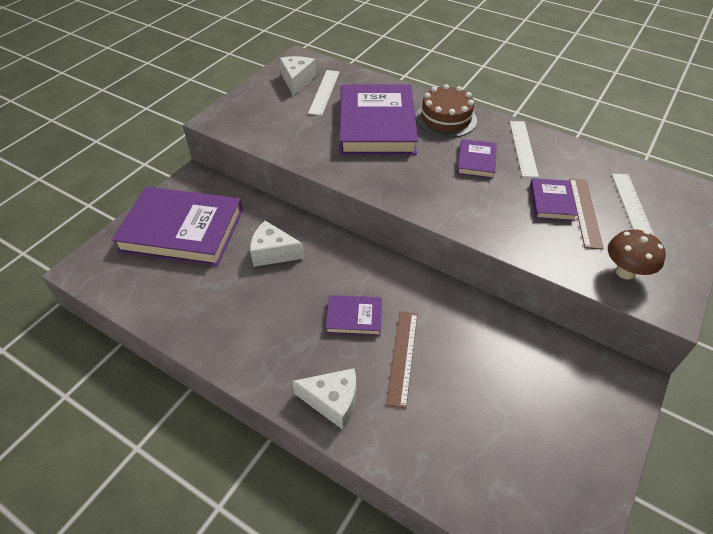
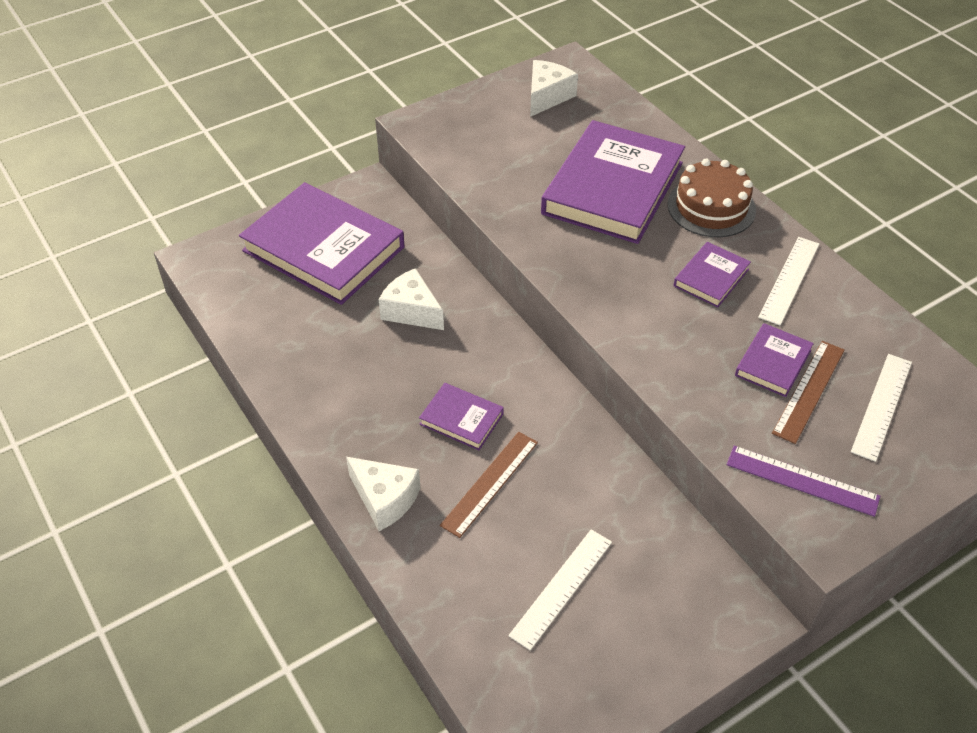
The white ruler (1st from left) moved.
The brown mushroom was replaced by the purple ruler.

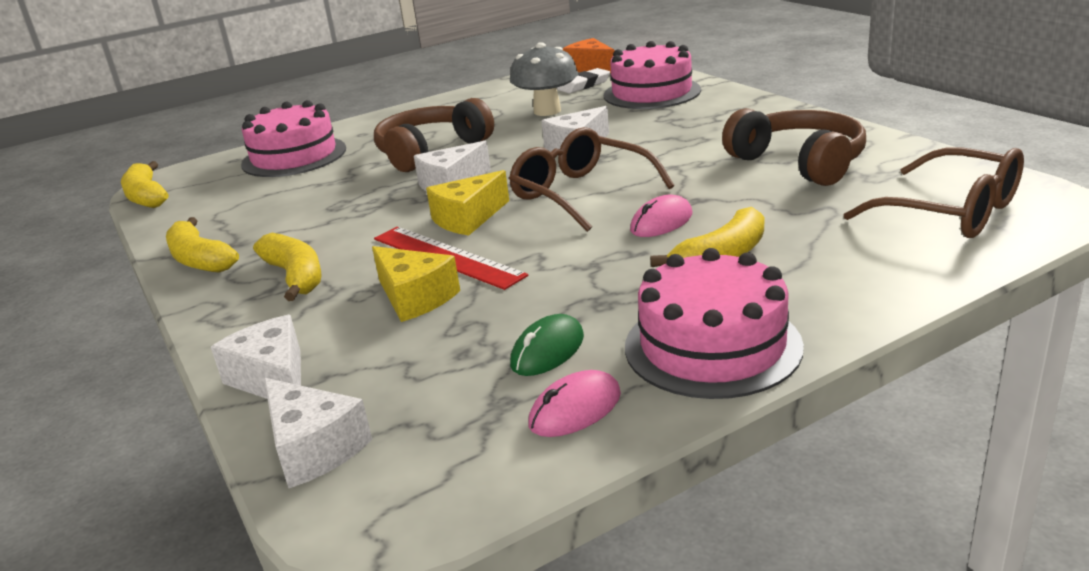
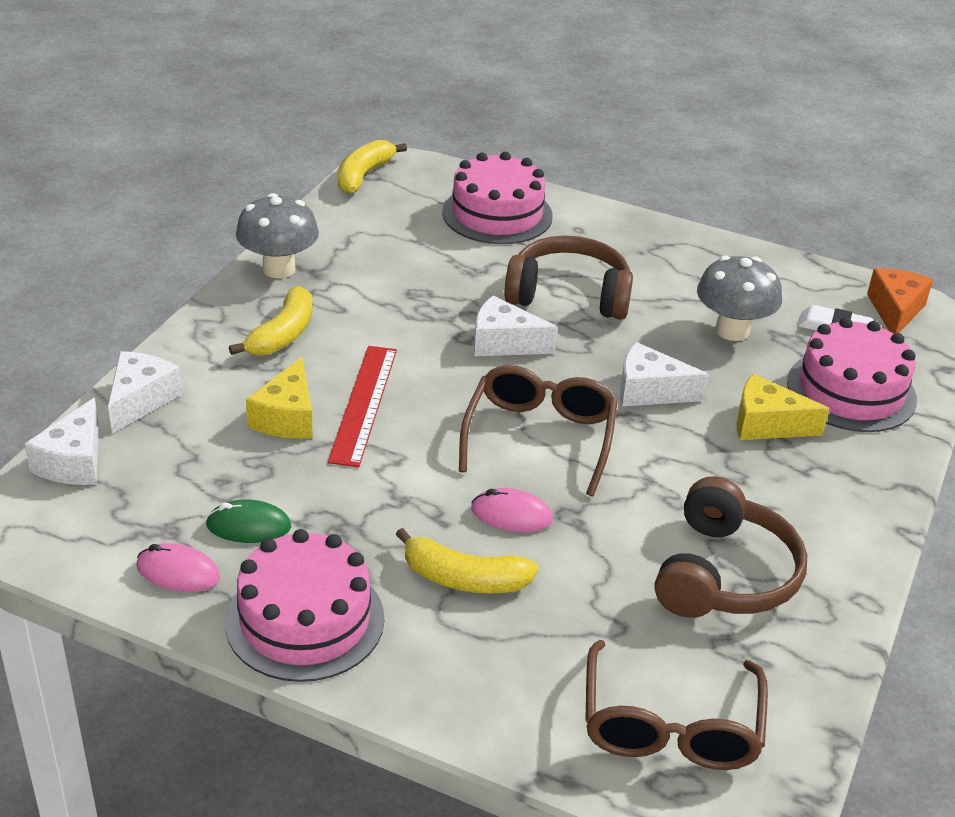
The yellow cheese (2nd from left) moved.
The yellow banana (2nd from left) was replaced by the grey mushroom (1st from left).

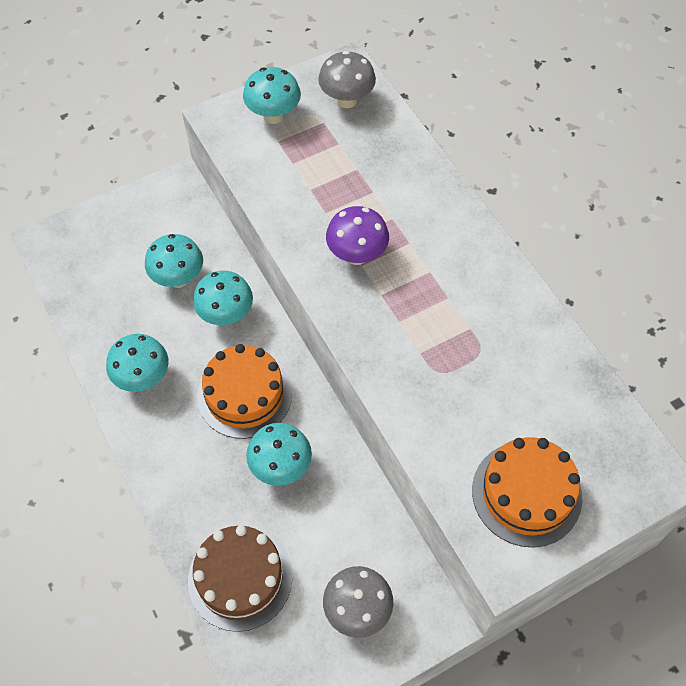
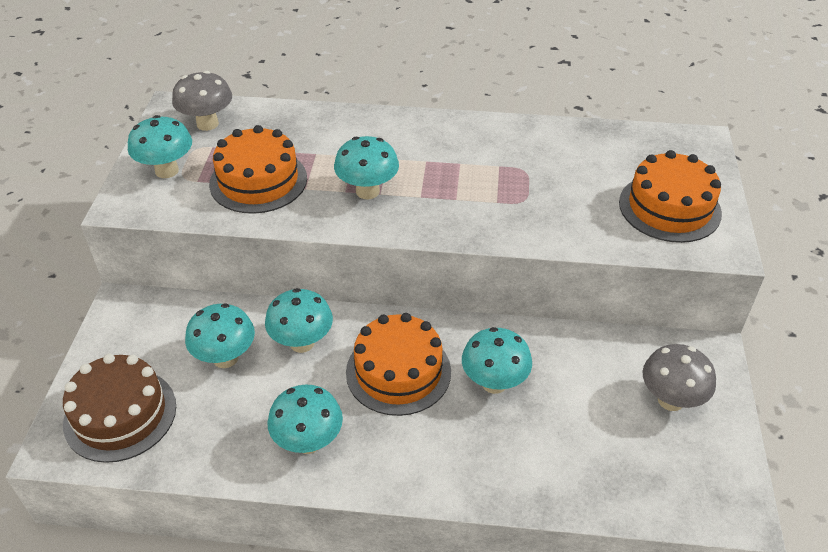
The purple mushroom became the turquoise mushroom (5th from left).
The brown cake moved.
The orange cake (1st from left) appeared.

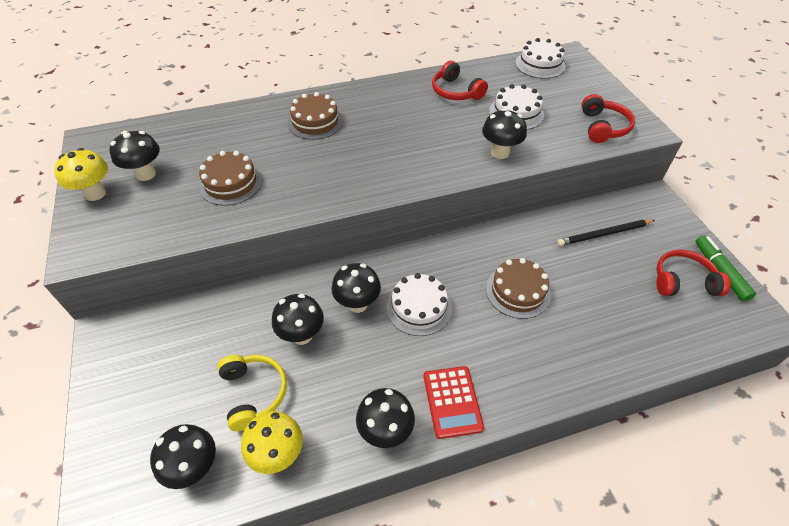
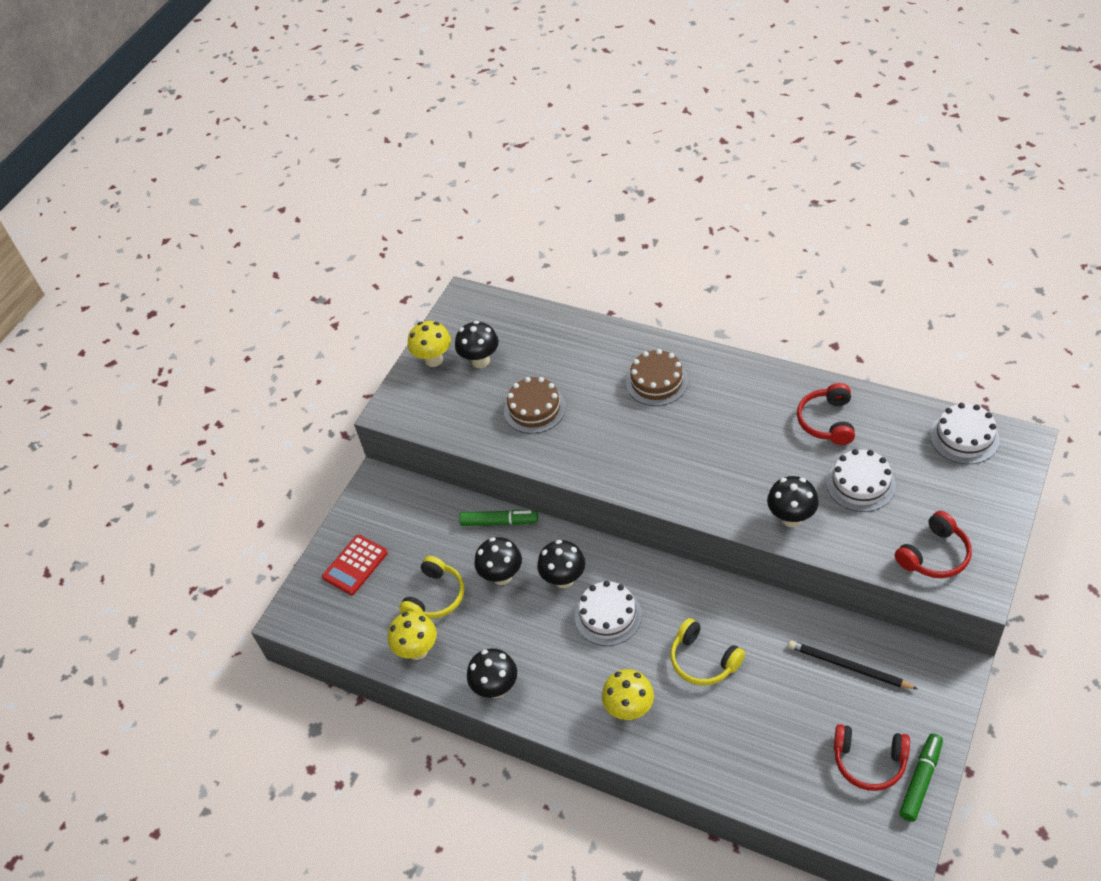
The red headphones (3rd from left in the first image) turned 150 degrees clockwise.
The brown cake (3rd from left) was replaced by the yellow headphones (2nd from left).
The red calculator moved.
The black mushroom (2nd from left) disappeared.
The green marker (1st from left) appeared.
The yellow mushroom (3rd from left) appeared.

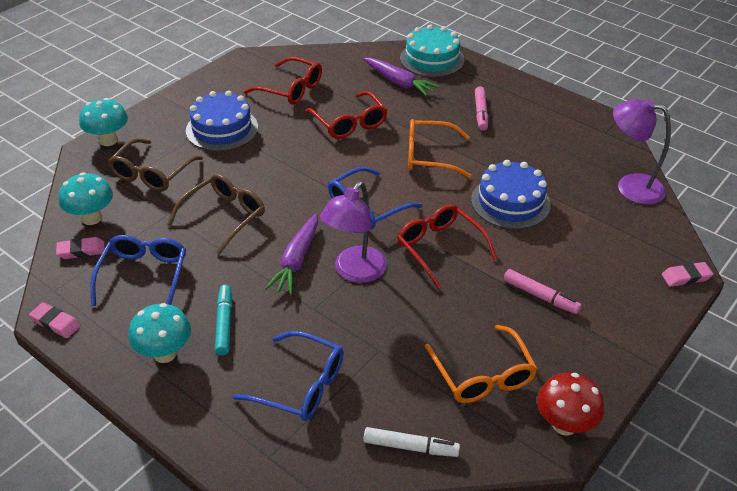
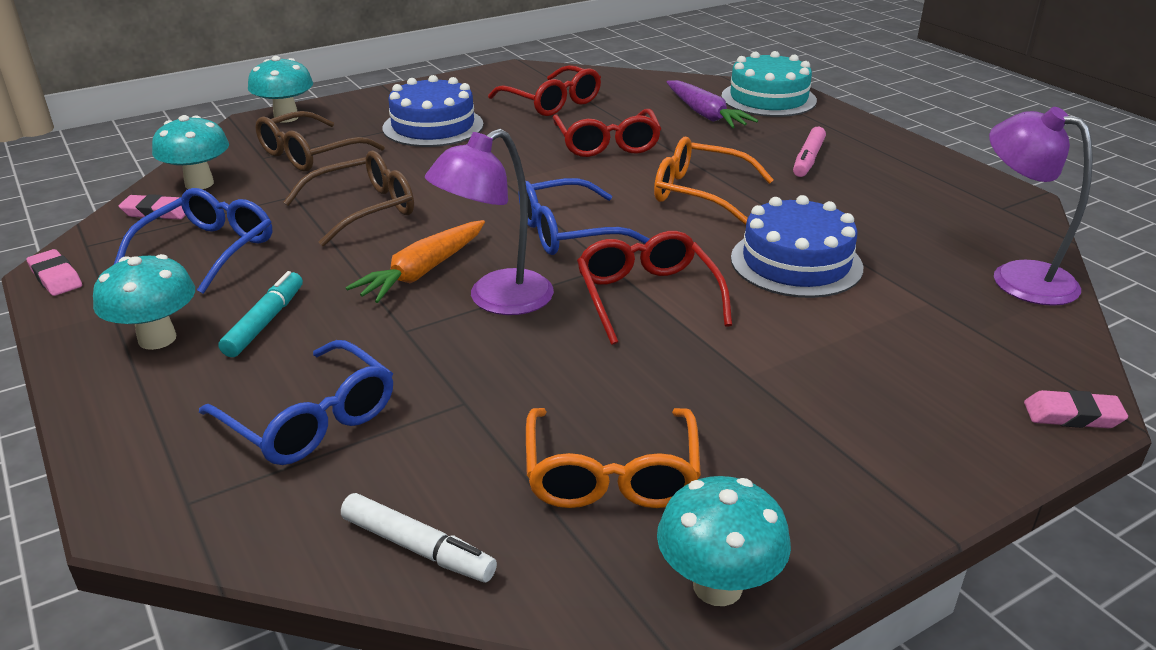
The purple carrot (1st from left) became the orange carrot.
The pink marker (2nd from left) disappeared.
The red mushroom became the turquoise mushroom (4th from left).

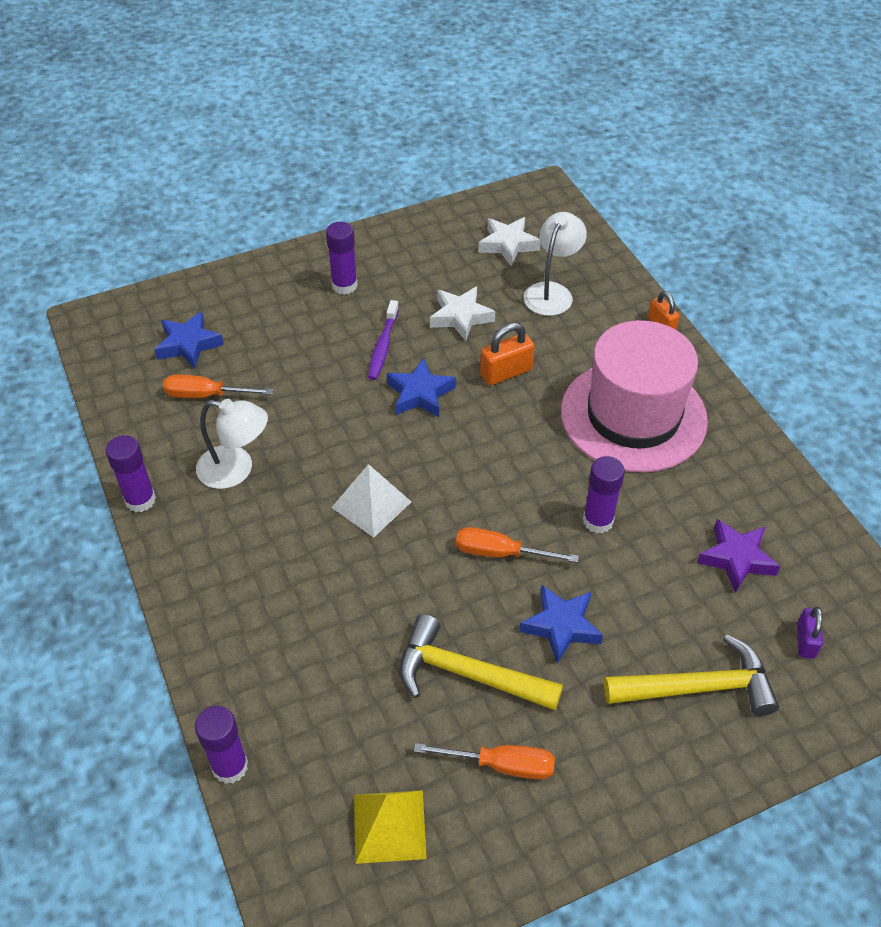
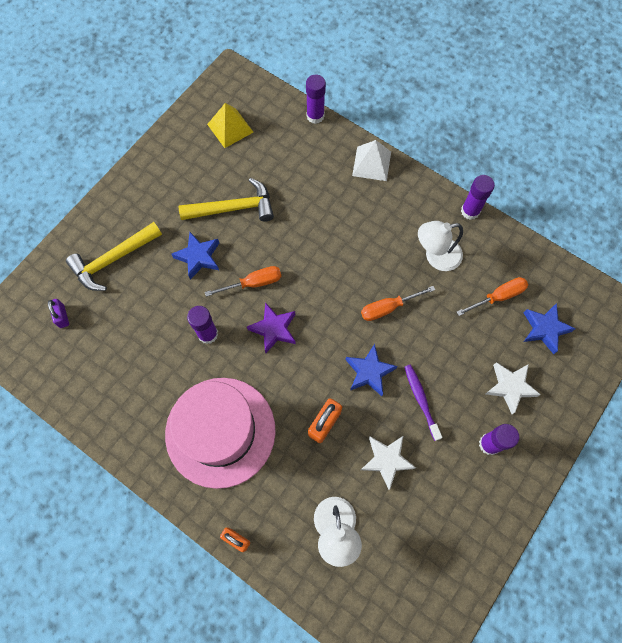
The white star (2nd from left) moved.
The white pyramid moved.
The purple star moved.
The orange screwdriver (2nd from left) moved.

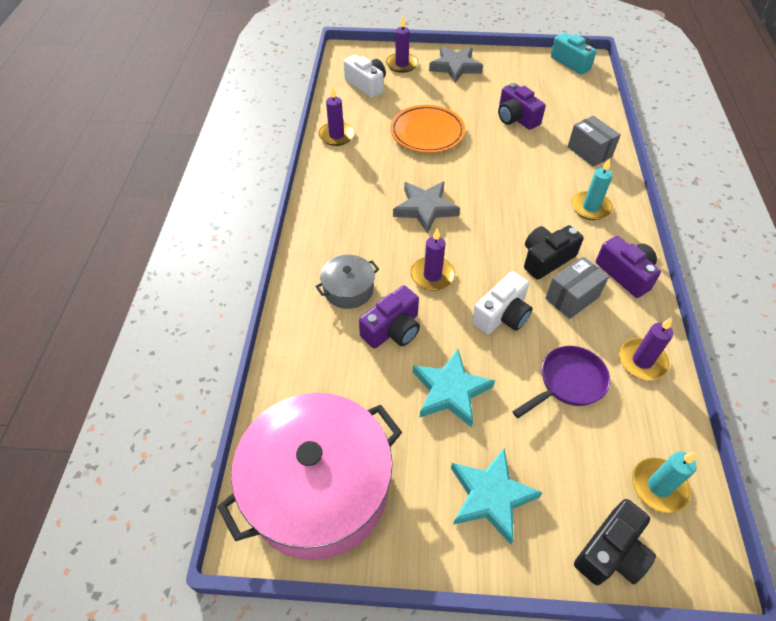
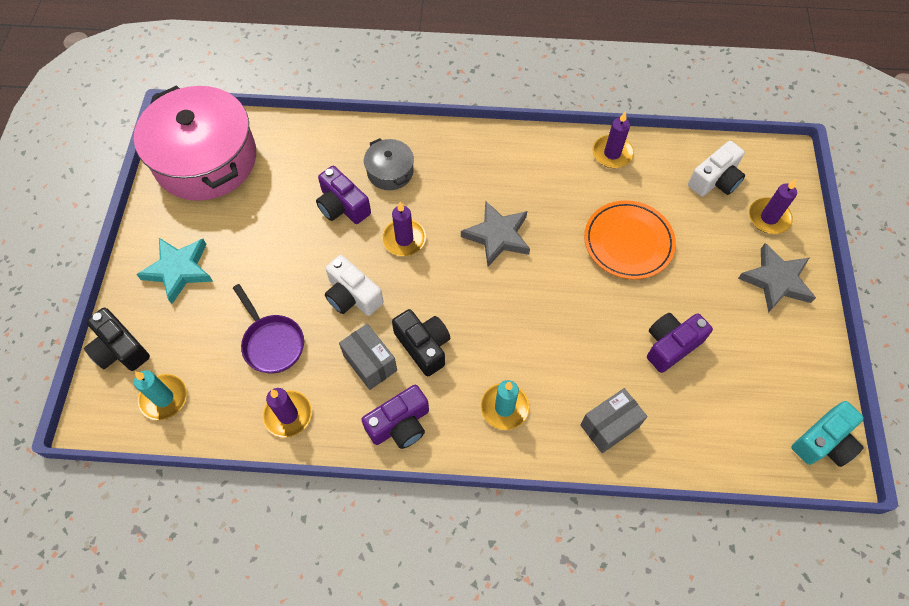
The turquoise star (1st from left) disappeared.

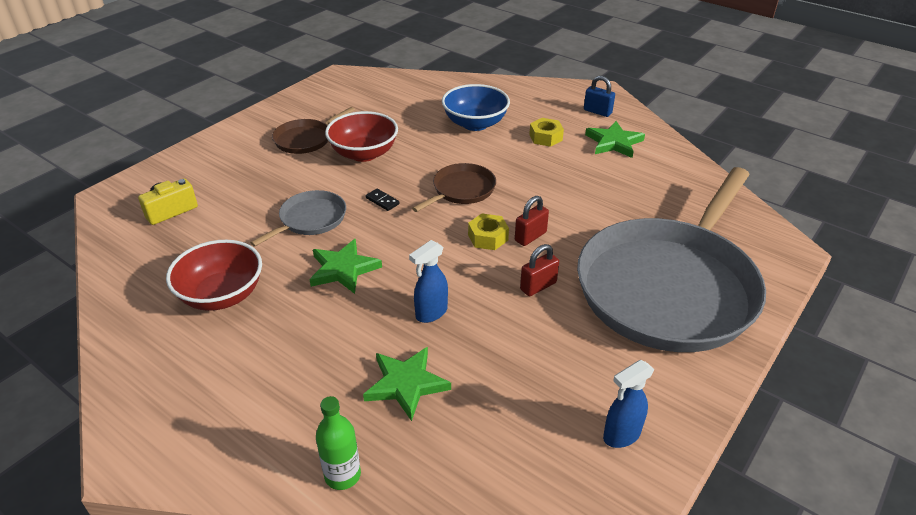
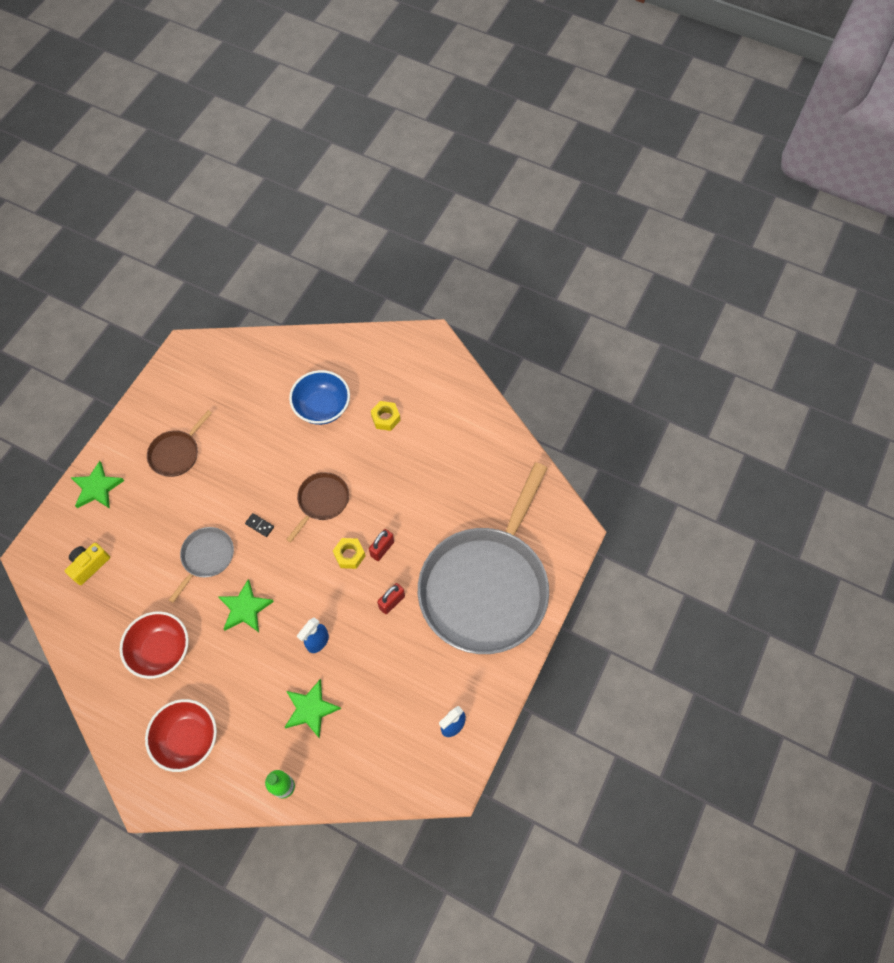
The blue padlock disappeared.
The red bowl (2nd from left) moved.
The green star (3rd from left in the first image) moved.

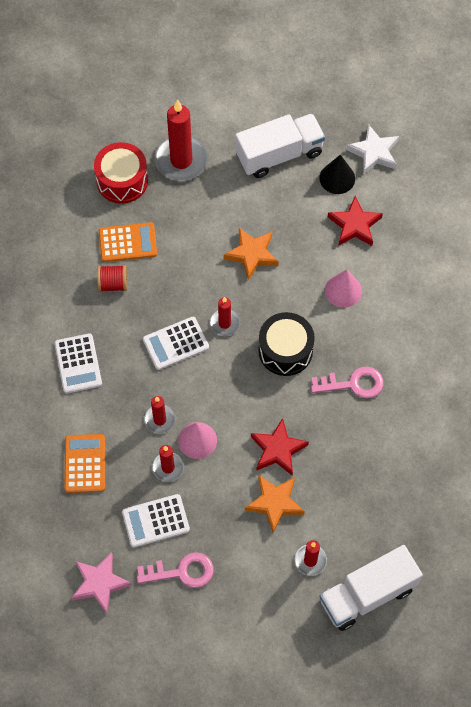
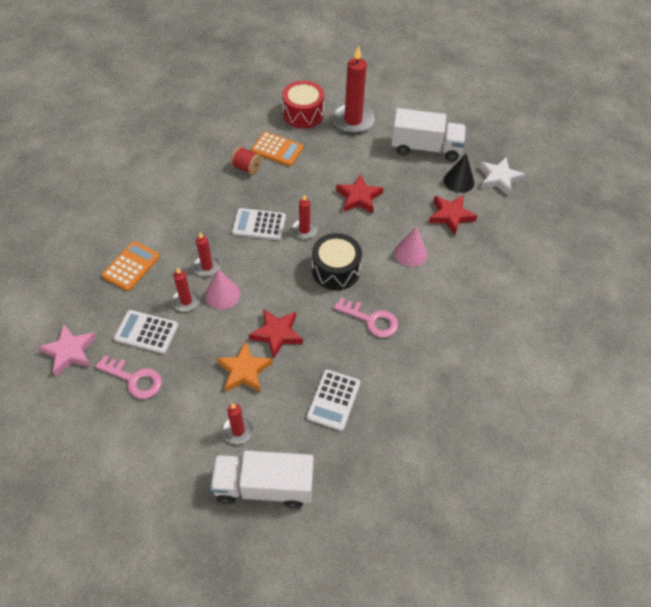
The orange star (1st from left) became the red star (2nd from left).
The white calculator (1st from left in the first image) moved.

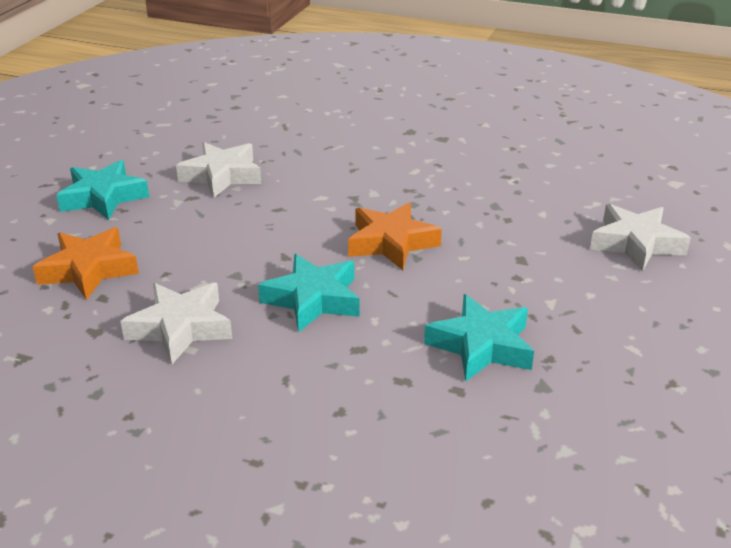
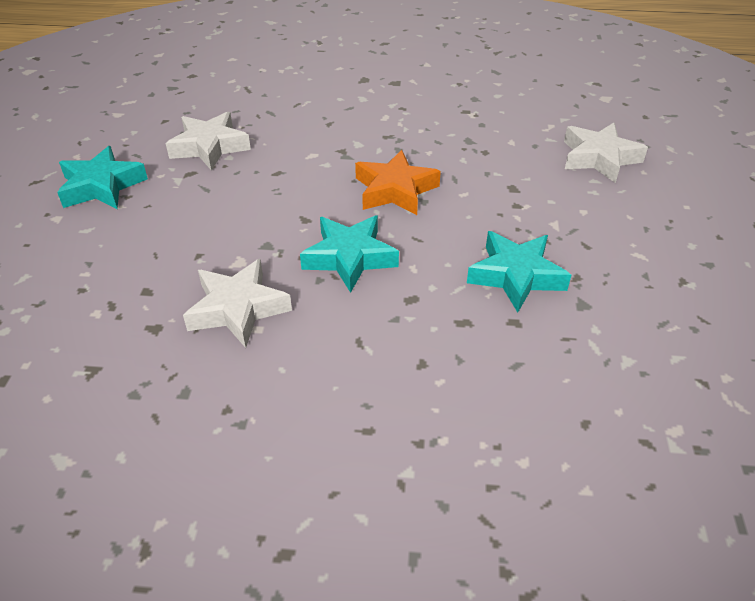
The orange star (1st from left) disappeared.

